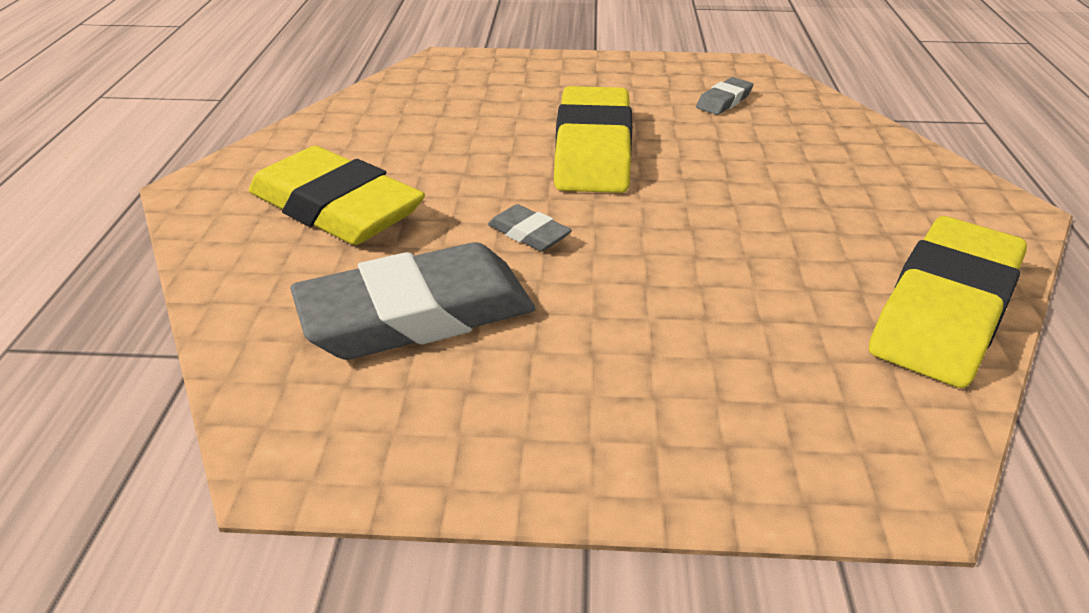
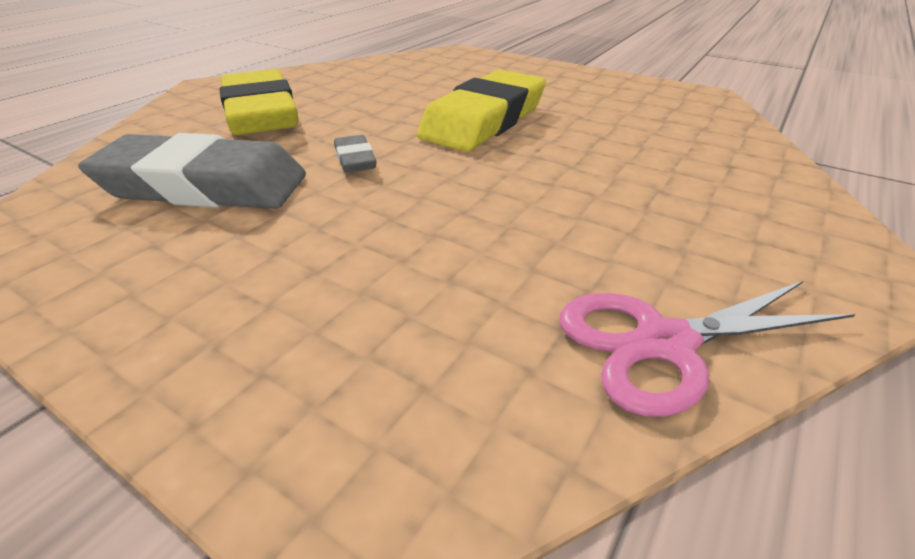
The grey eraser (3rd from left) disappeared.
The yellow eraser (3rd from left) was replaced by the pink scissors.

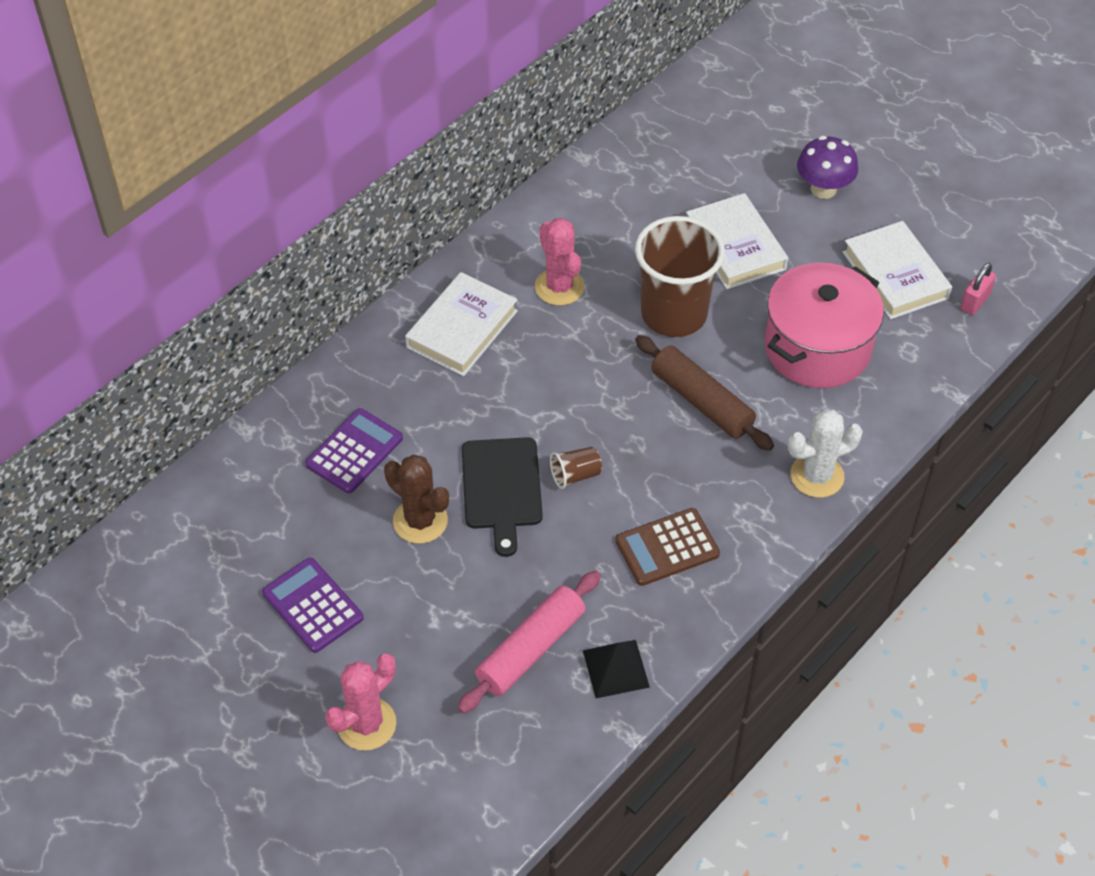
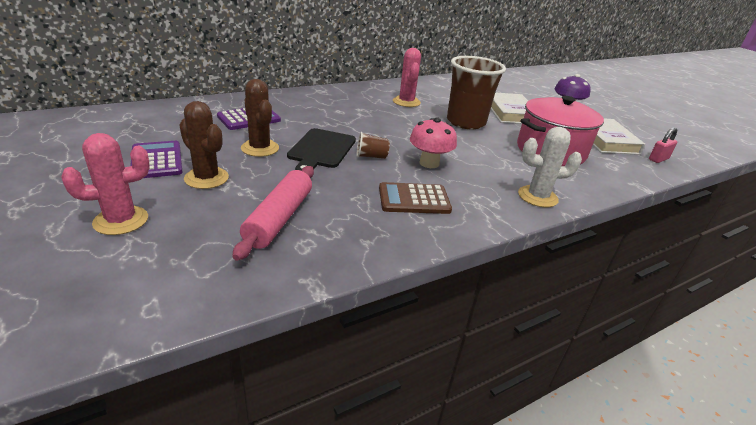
The white book (1st from left) disappeared.
The brown rolling pin disappeared.
The pink rolling pin turned 45 degrees counterclockwise.
The black pyramid disappeared.
The brown cactus (1st from left) appeared.
The pink mushroom appeared.

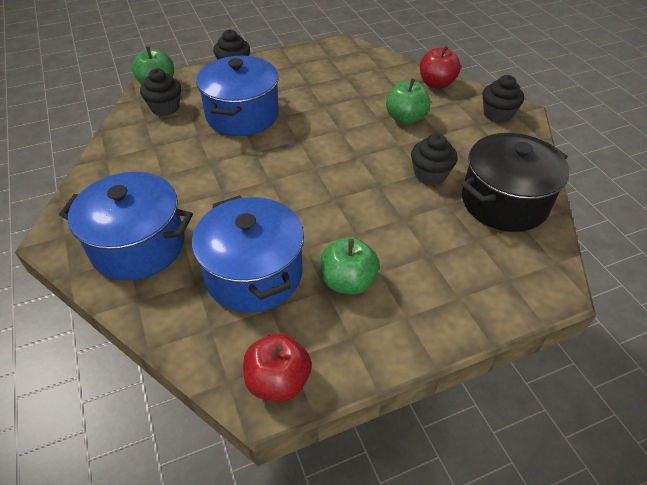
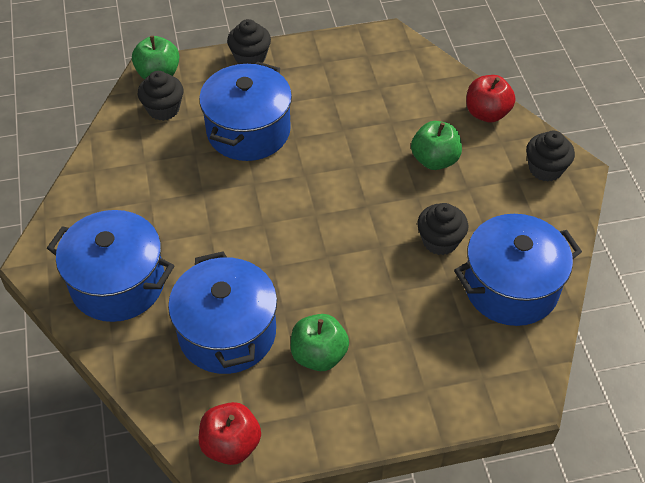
The black pot became the blue pot (4th from left).

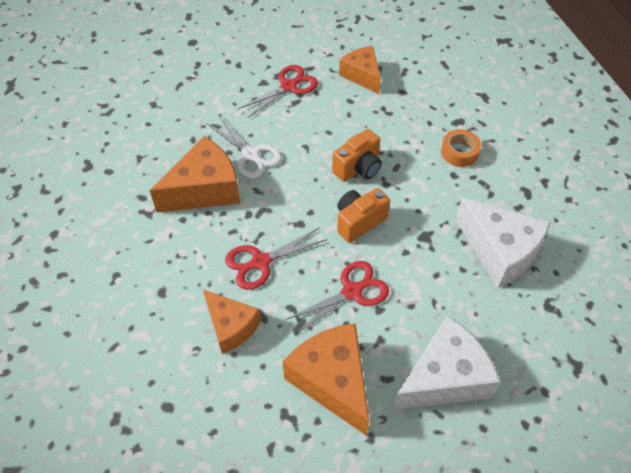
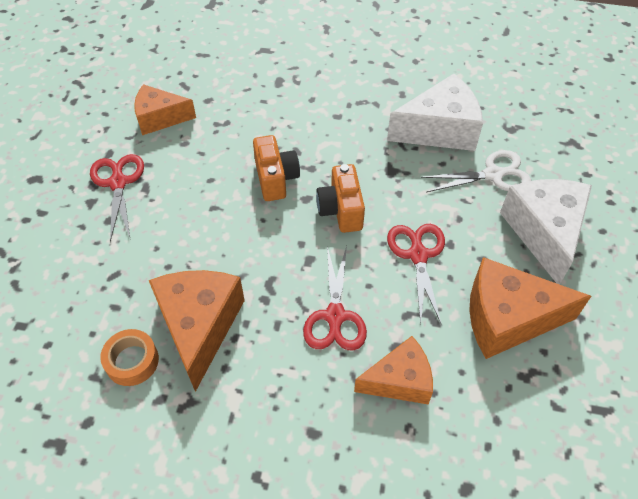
The white scissors moved.
The orange tape moved.

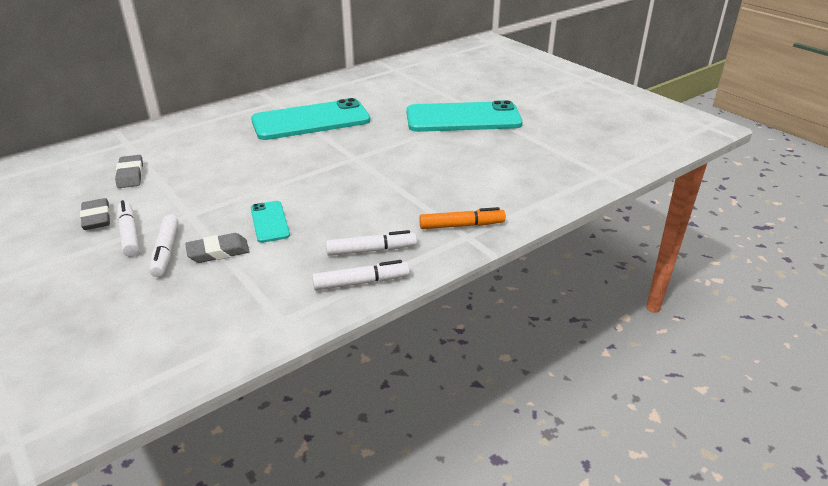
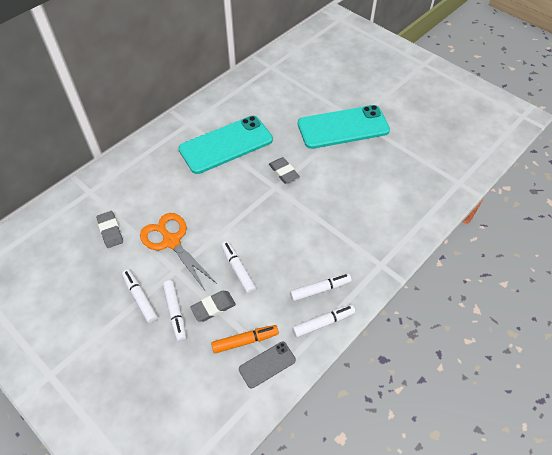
The grey eraser (1st from left in the first image) moved.
The turquoise phone (1st from left) was replaced by the white marker (3rd from left).
The orange marker moved.
The orange scissors appeared.
The grey phone appeared.

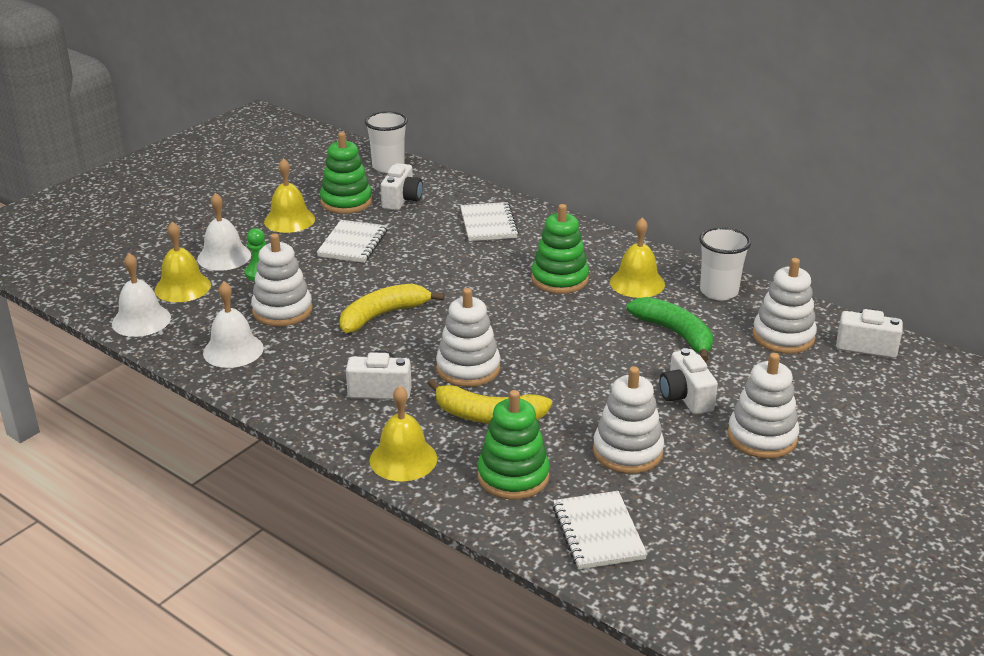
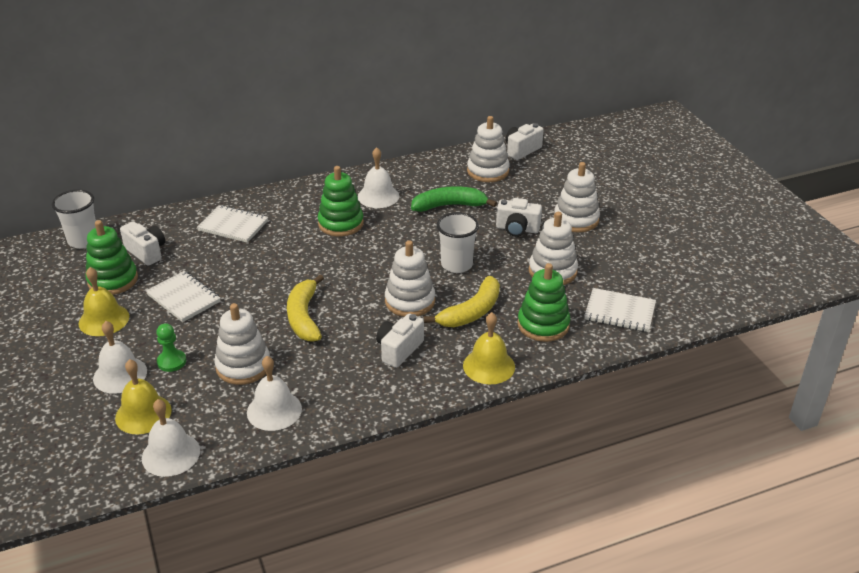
The yellow bell (4th from left) became the white bell (4th from left).
The white cup (2nd from left) moved.

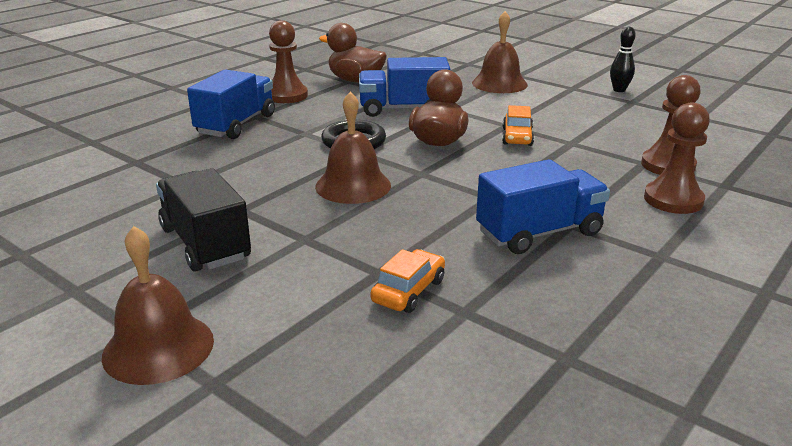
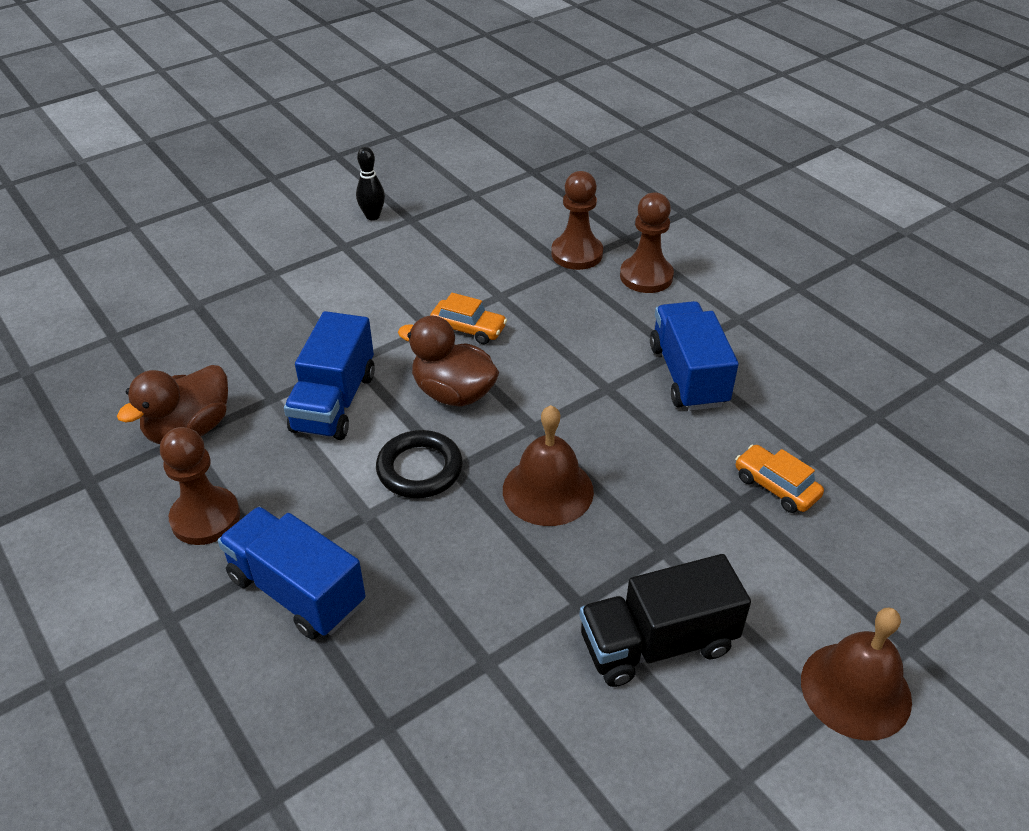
The brown bell (3rd from left) disappeared.

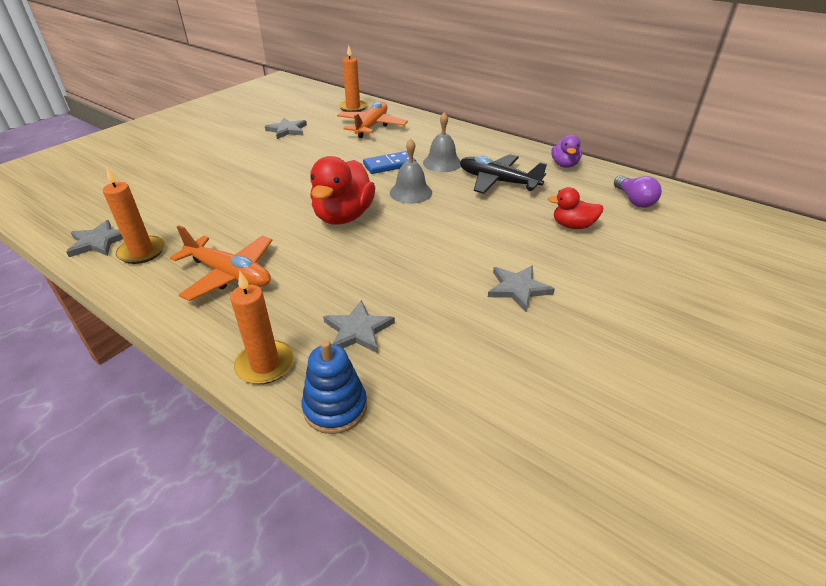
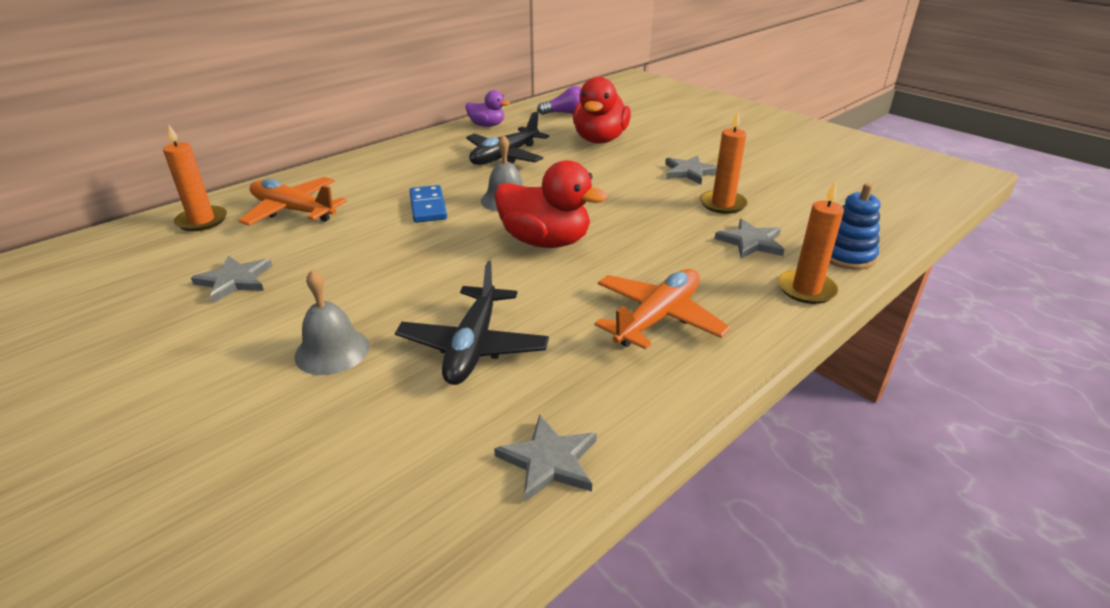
The grey bell (2nd from left in the first image) moved.
The orange candle (1st from left in the first image) moved.
The red duck (2nd from left) changed to 1.77 times the size.
The black plane (1st from left) appeared.

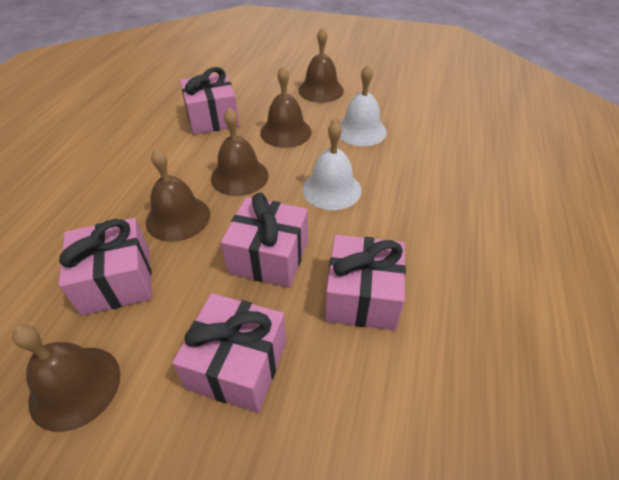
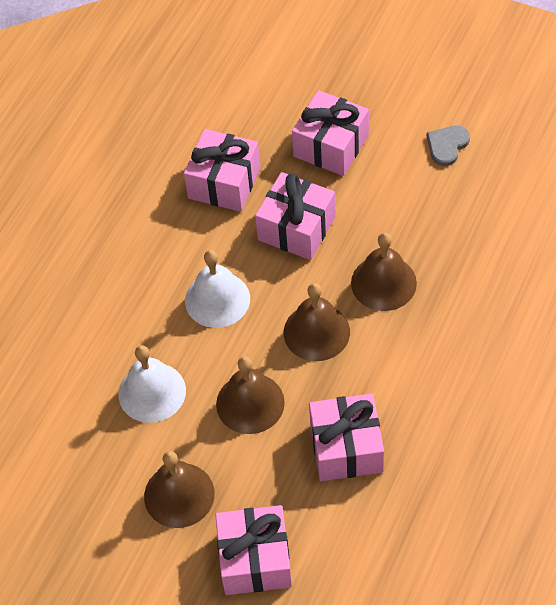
The pink gift (1st from left in the first image) moved.
The brown bell (1st from left) was replaced by the grey heart.

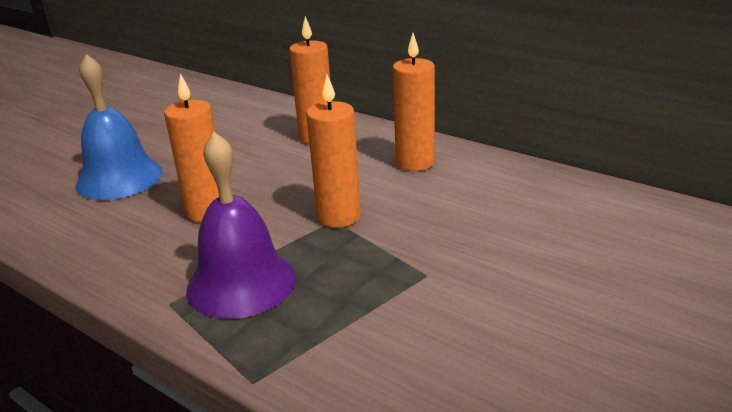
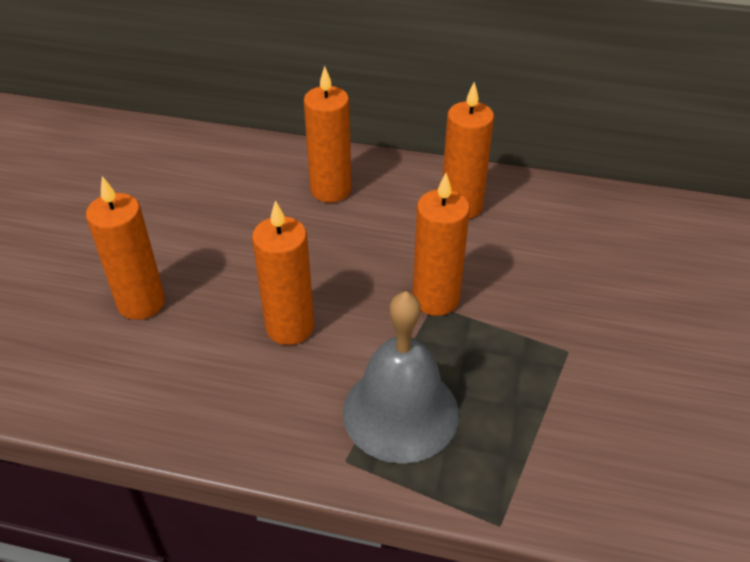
The blue bell was replaced by the orange candle (1st from left).
The purple bell became the grey bell.

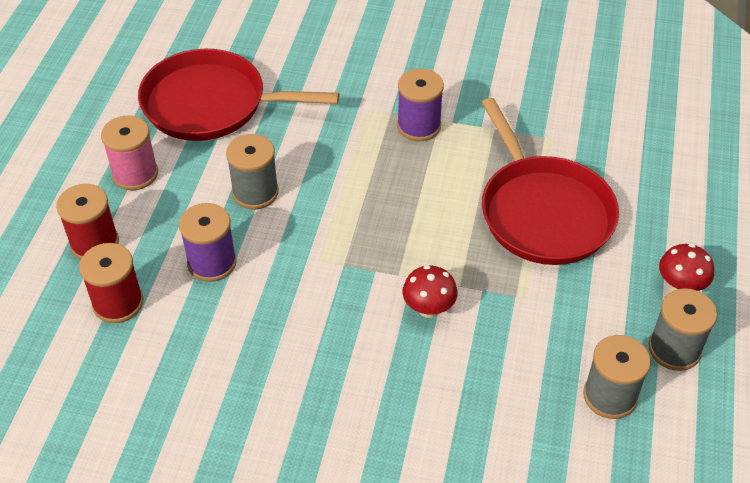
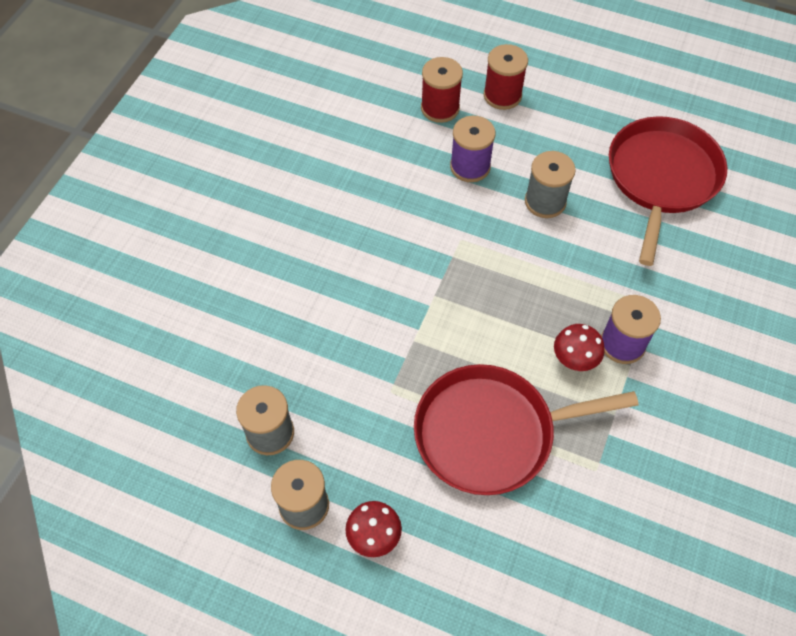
The pink spool disappeared.
The red mushroom (1st from left in the first image) moved.

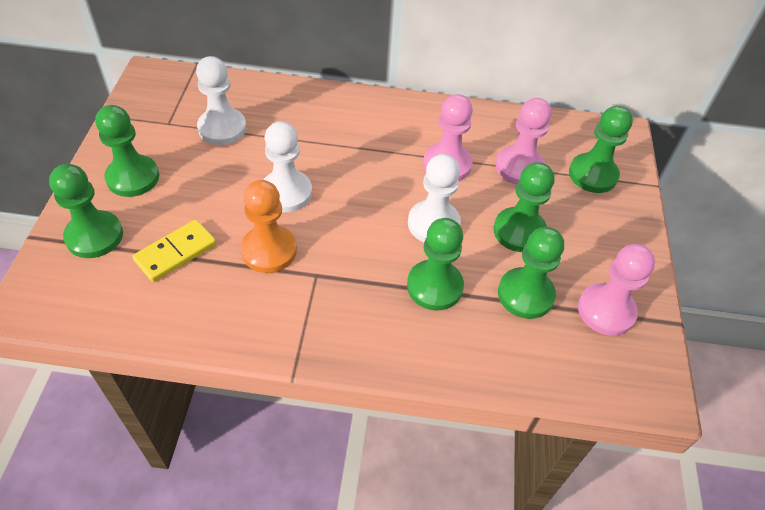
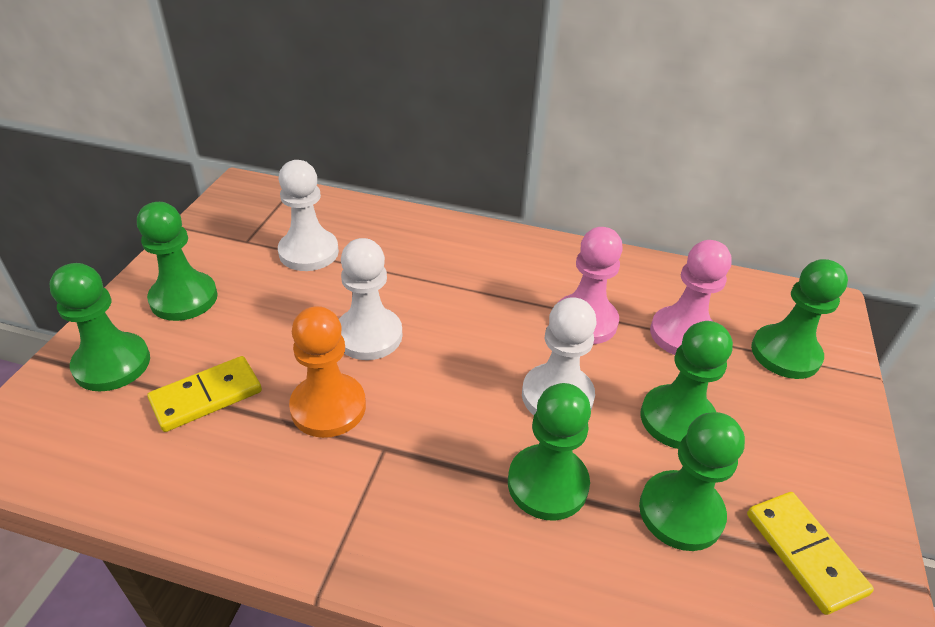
The pink pawn (3rd from left) was replaced by the yellow domino (2nd from left).

